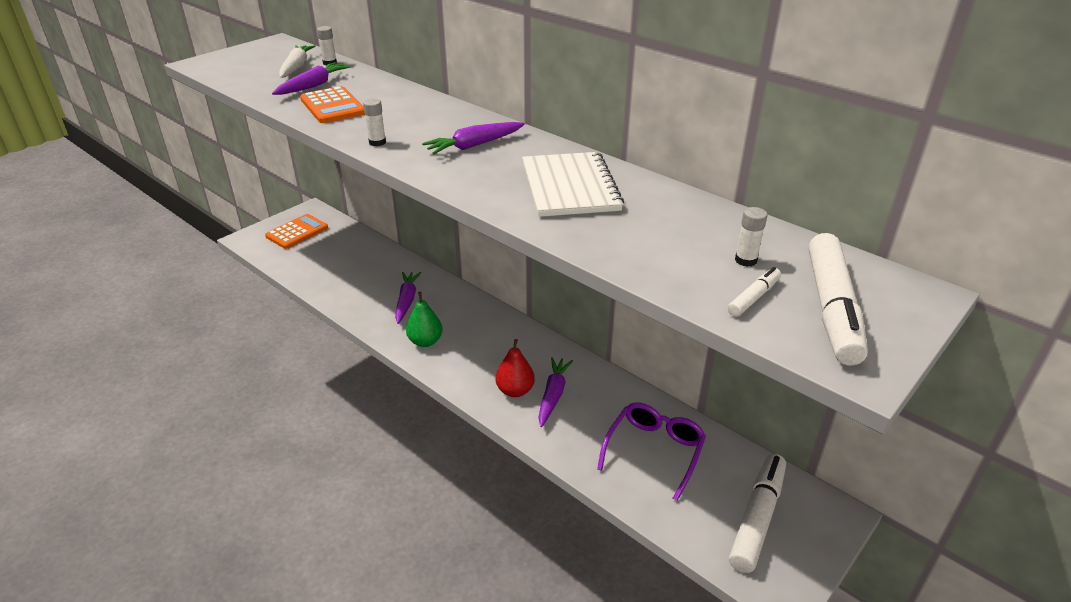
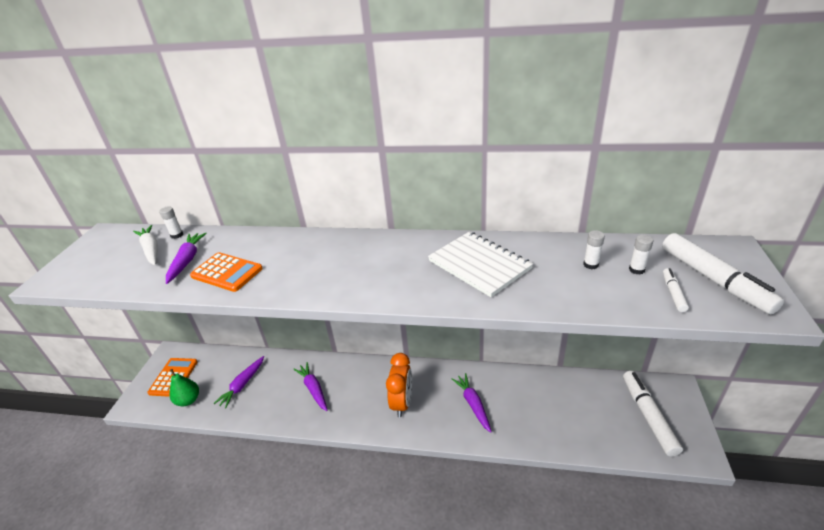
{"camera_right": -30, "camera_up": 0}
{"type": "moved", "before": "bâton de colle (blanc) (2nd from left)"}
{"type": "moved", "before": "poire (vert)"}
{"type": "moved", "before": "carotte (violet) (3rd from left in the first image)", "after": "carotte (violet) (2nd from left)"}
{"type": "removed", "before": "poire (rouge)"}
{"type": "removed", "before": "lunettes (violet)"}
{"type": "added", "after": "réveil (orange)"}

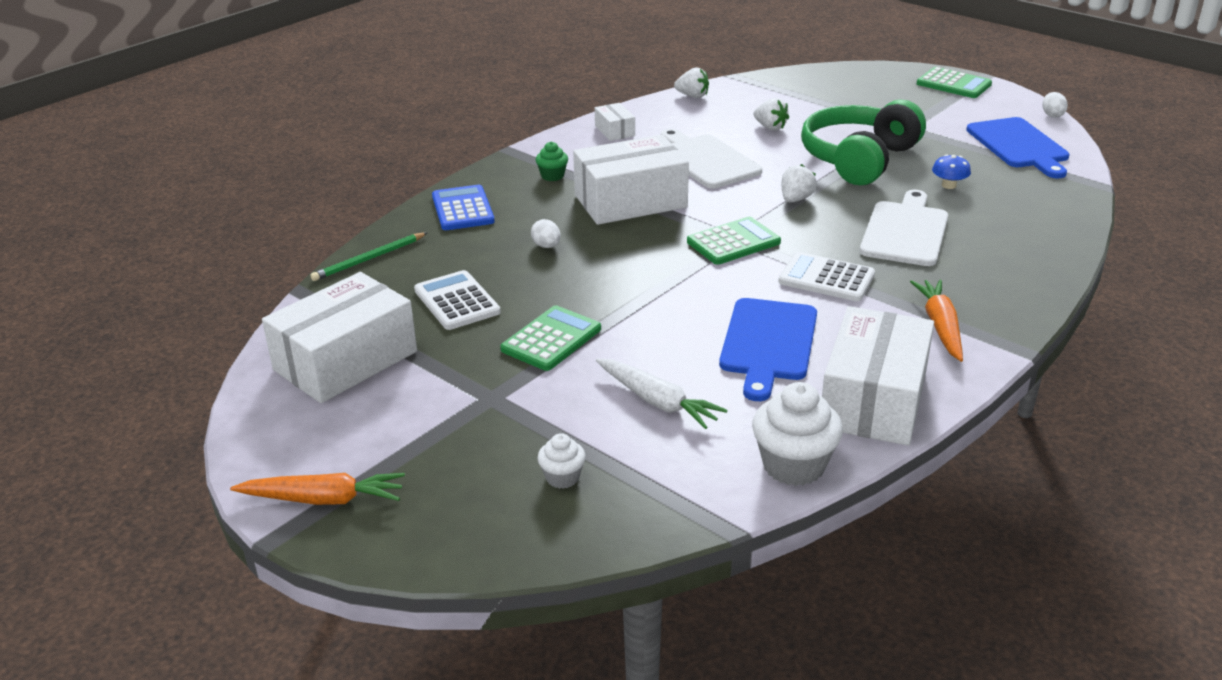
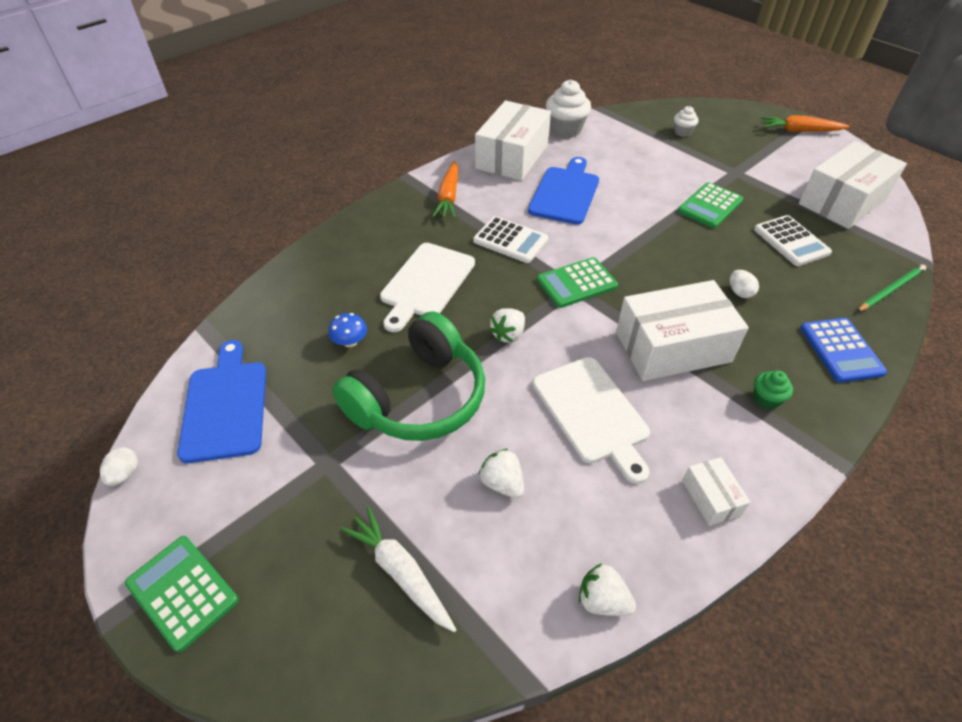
{"camera_right": -175, "camera_up": 15}
{"type": "moved", "before": "carotte (blanc)"}

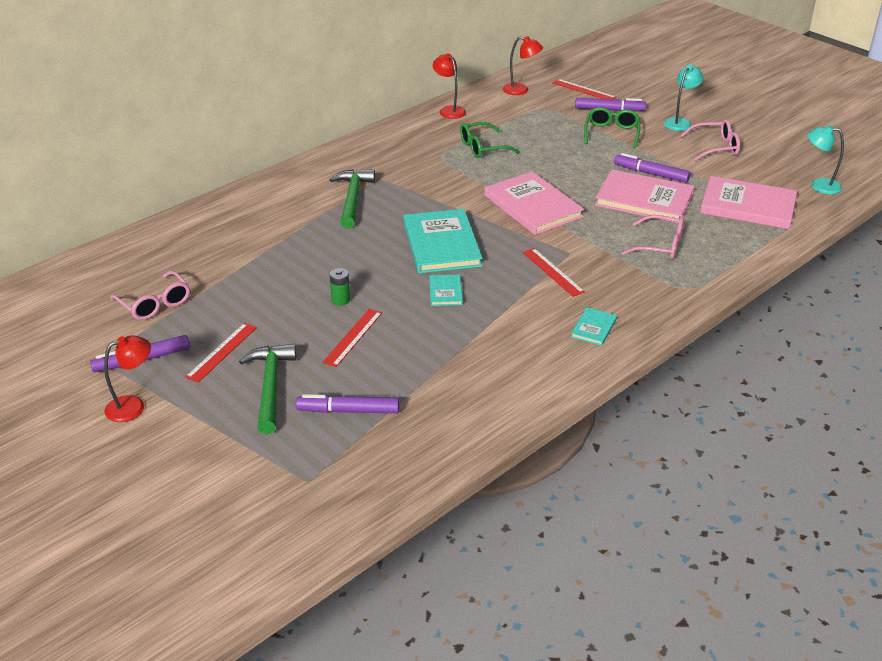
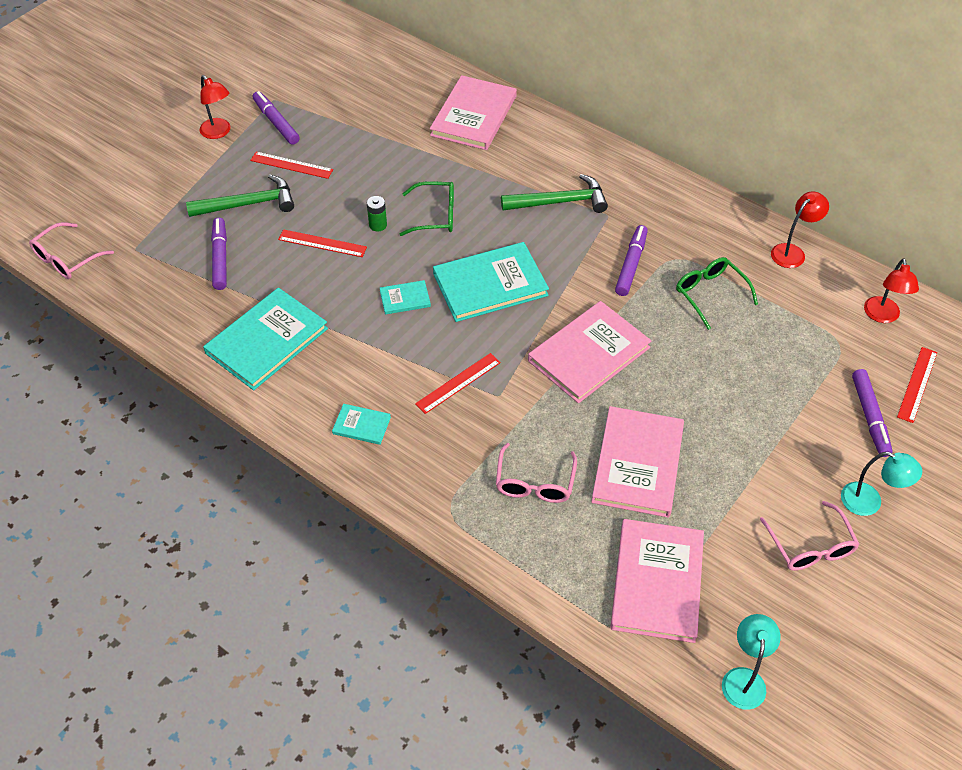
{"camera_right": 80, "camera_up": 15}
{"type": "moved", "before": "lunettes (rose) (1st from left)"}
{"type": "moved", "before": "lunettes (vert) (2nd from left in the first image)", "after": "lunettes (vert) (1st from left)"}
{"type": "moved", "before": "feutre (violet) (4th from left in the first image)", "after": "feutre (violet) (3rd from left)"}
{"type": "added", "after": "livre (turquoise) (1st from left)"}
{"type": "added", "after": "livre (rose) (1st from left)"}

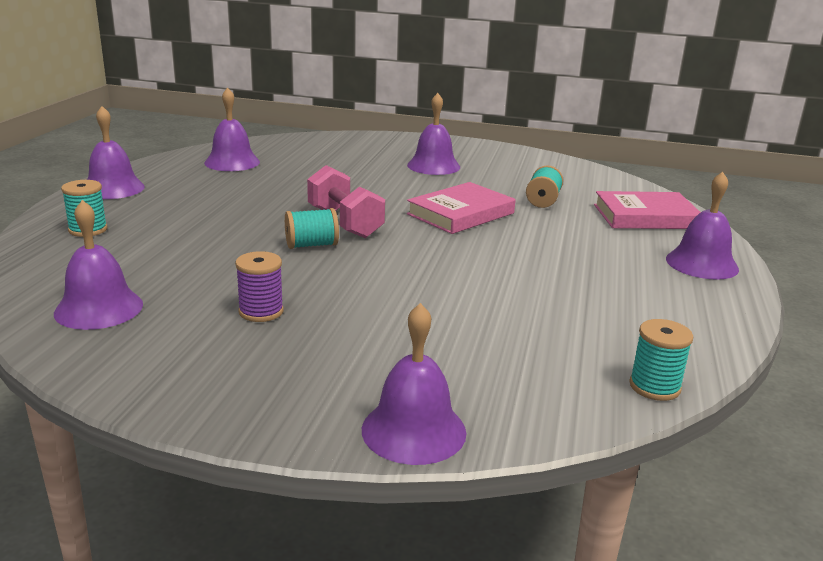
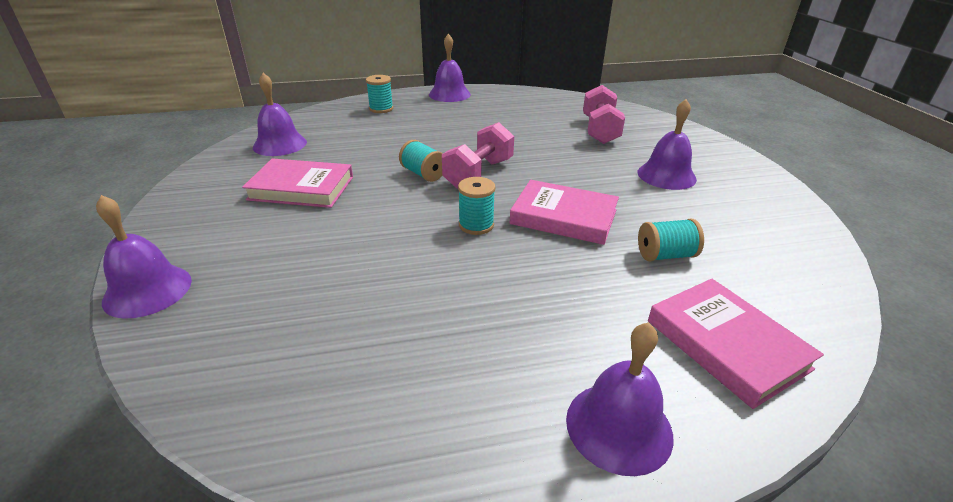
{"camera_right": 65, "camera_up": 10}
{"type": "removed", "before": "cloche (violet) (3rd from left)"}
{"type": "replaced", "before": "bobine (violet)", "after": "livre (rose) (1st from left)"}
{"type": "moved", "before": "bobine (turquoise) (4th from left in the first image)", "after": "bobine (turquoise) (3rd from left)"}
{"type": "added", "after": "haltère (rose) (2nd from left)"}

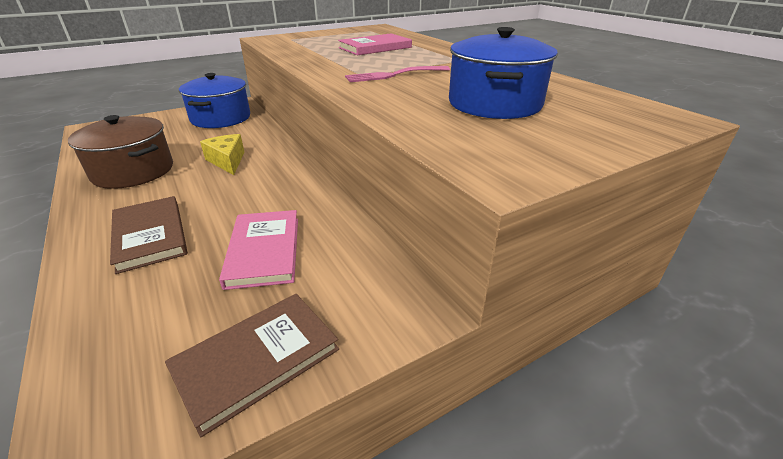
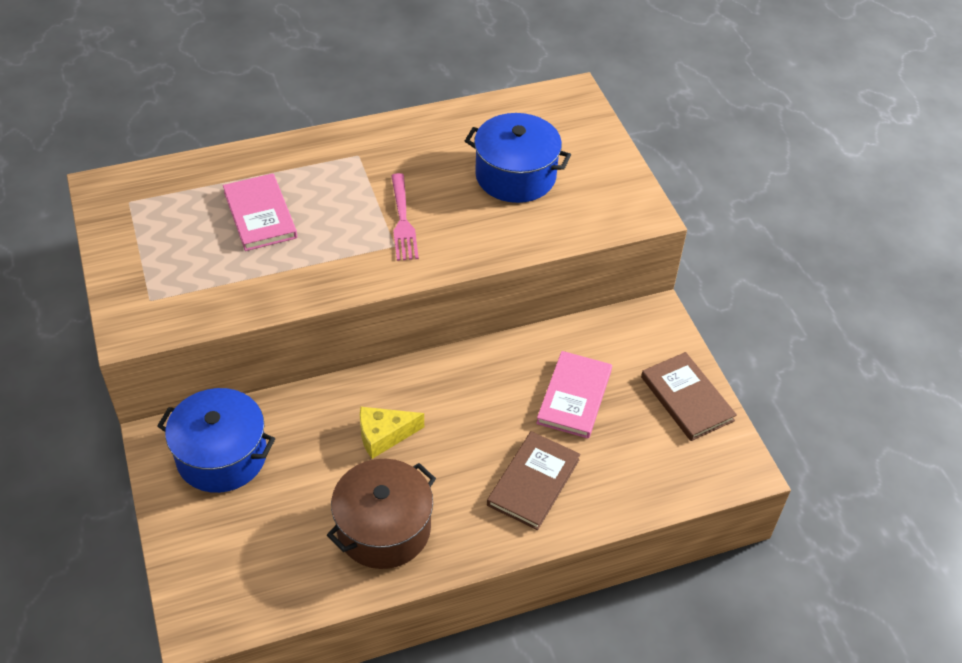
{"camera_right": -80, "camera_up": 15}
{"type": "turned", "before": "livre (marron) (1st from left)", "turn": -45}
{"type": "turned", "before": "livre (rose) (1st from left in the first image)", "turn": -75}

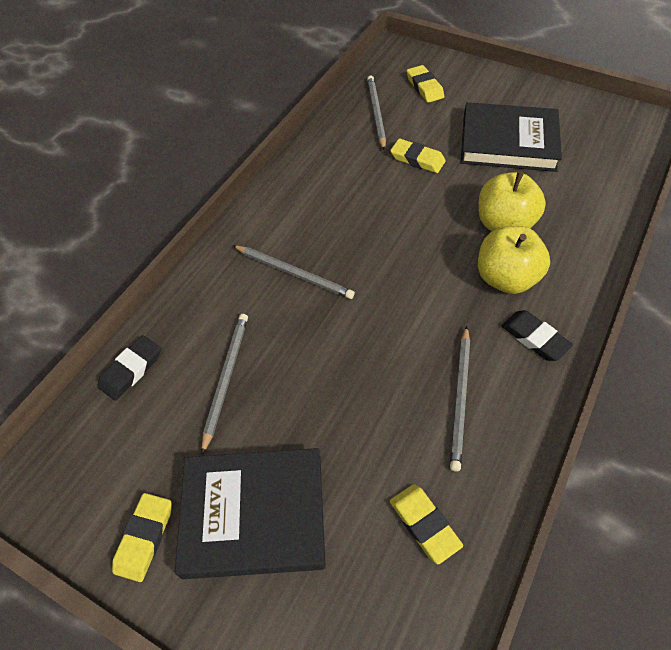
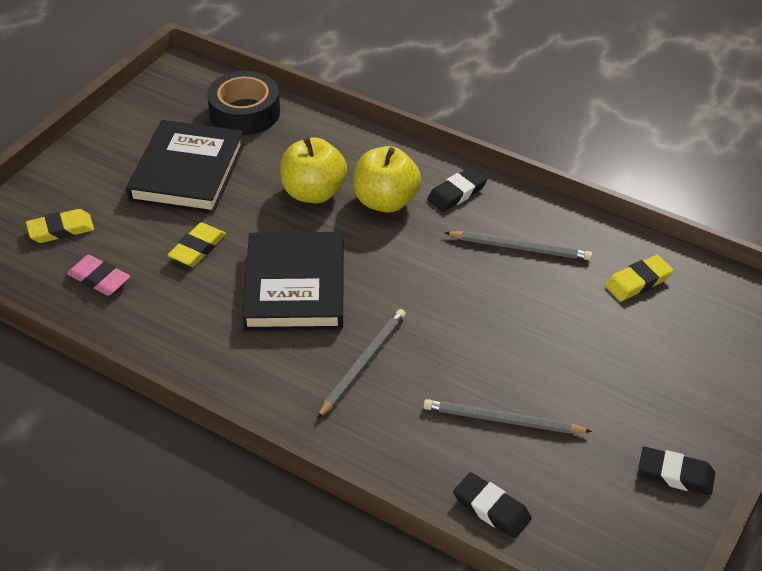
{"camera_right": -90, "camera_up": -10}
{"type": "recoloured", "before": "gomme (jaune) (1st from left)", "after": "gomme (noir) (3rd from left)"}
{"type": "moved", "before": "livre (noir) (1st from left in the first image)", "after": "livre (noir) (2nd from left)"}
{"type": "replaced", "before": "crayon (gris) (3rd from left)", "after": "gomme (rose)"}
{"type": "added", "after": "ruban adhésif (noir)"}

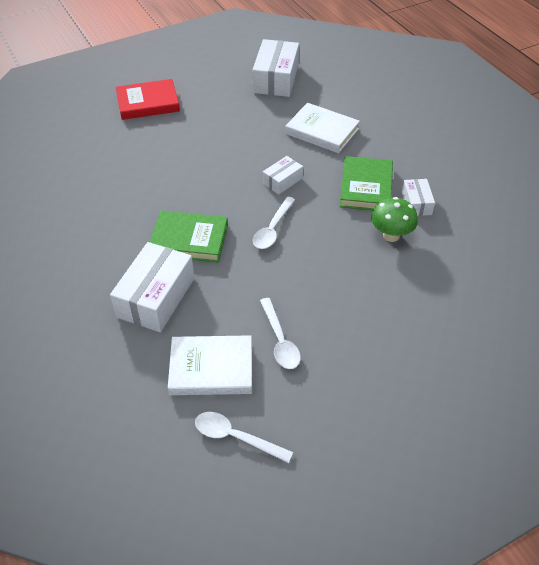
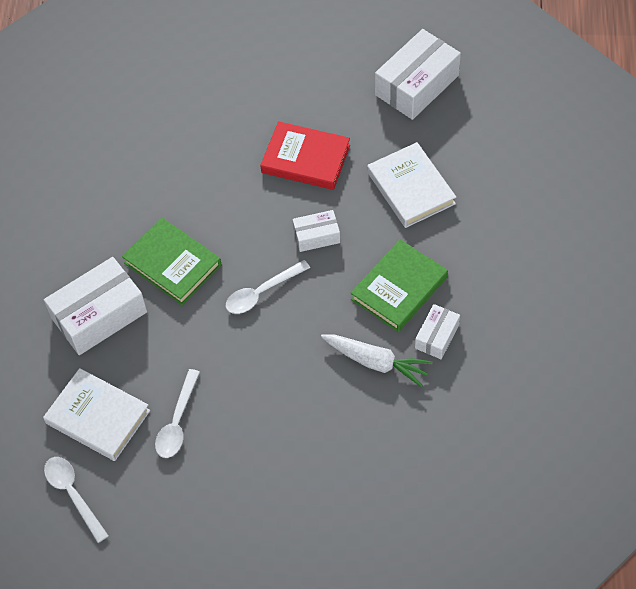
{"camera_right": 35, "camera_up": 10}
{"type": "moved", "before": "livre (rouge)"}
{"type": "replaced", "before": "champignon (vert)", "after": "carotte (blanc)"}

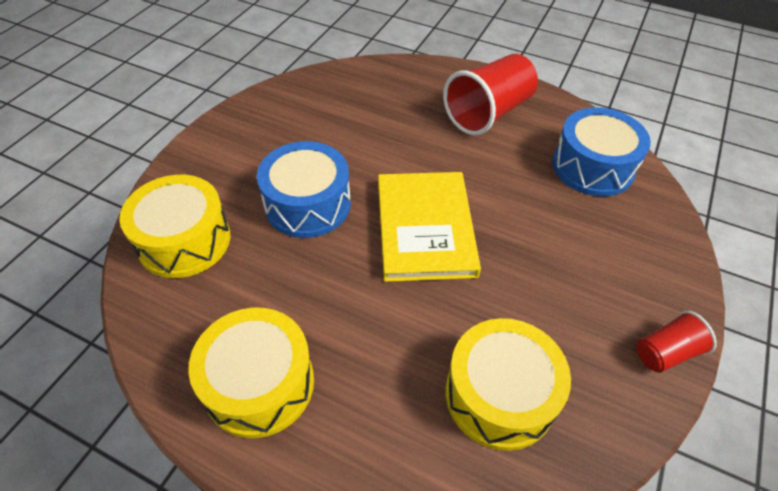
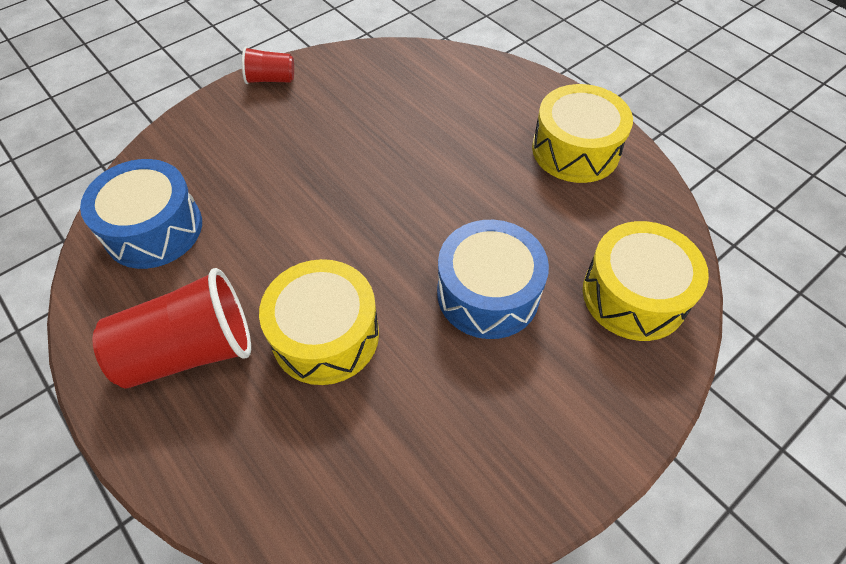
{"camera_right": -155, "camera_up": 5}
{"type": "removed", "before": "livre (jaune)"}
{"type": "moved", "before": "tambour (jaune) (3rd from left in the first image)", "after": "tambour (jaune) (1st from left)"}

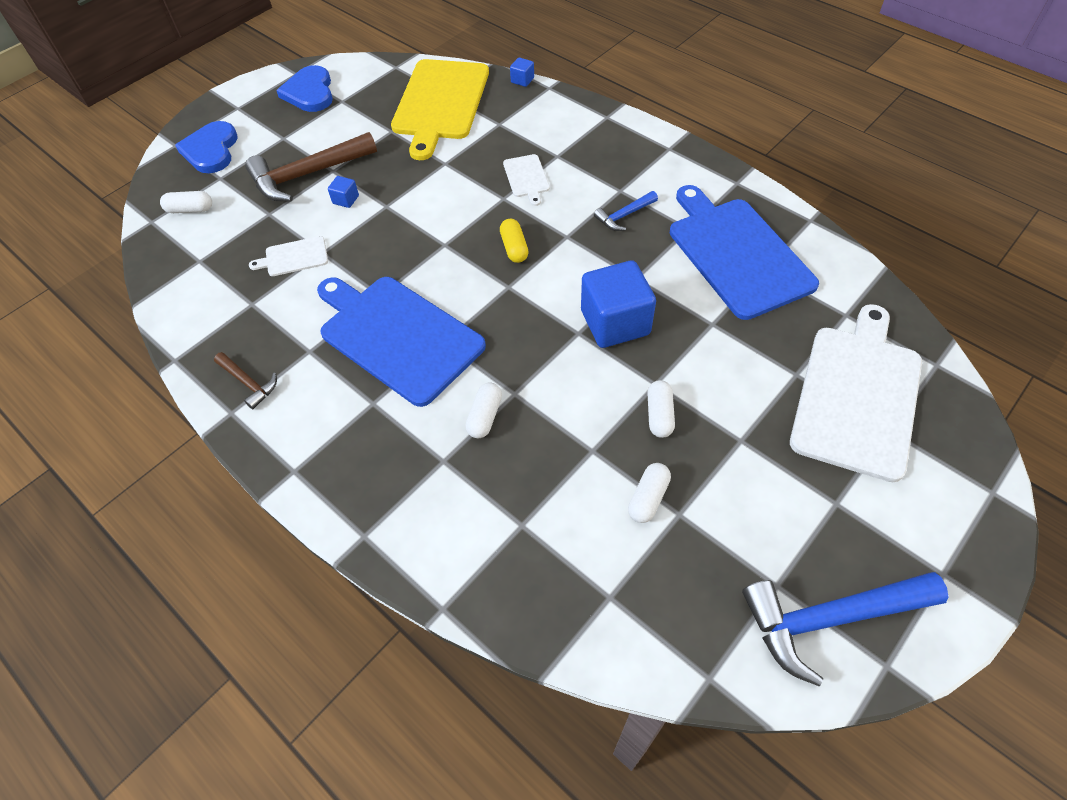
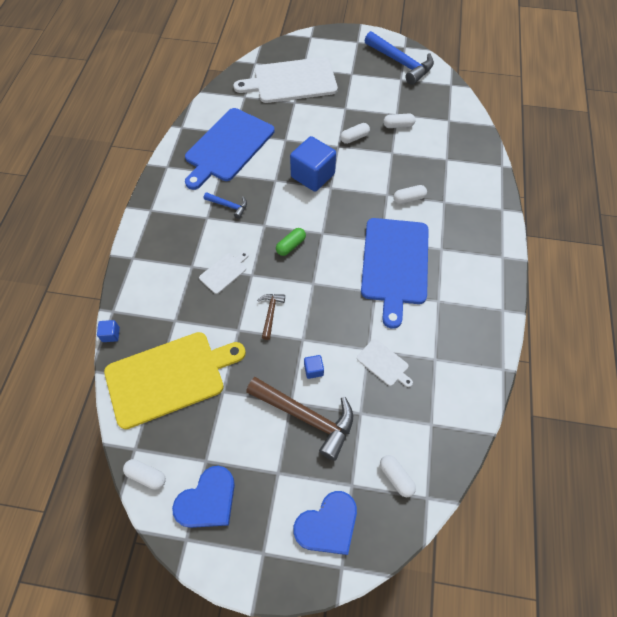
{"camera_right": -125, "camera_up": 5}
{"type": "moved", "before": "marteau (marron) (1st from left)"}
{"type": "recoloured", "before": "gélule (jaune)", "after": "gélule (vert)"}
{"type": "added", "after": "gélule (blanc) (1st from left)"}

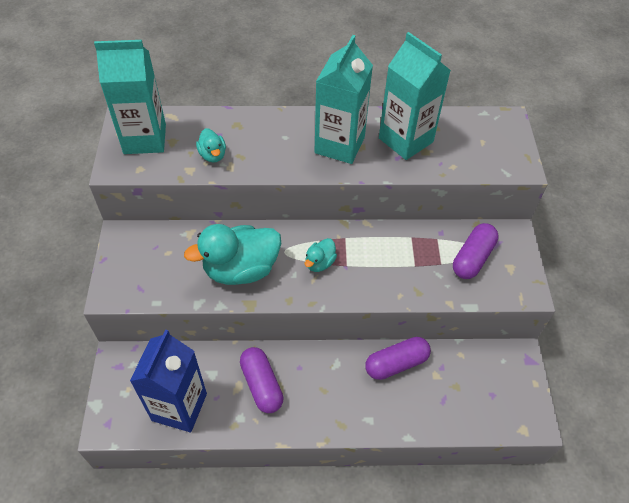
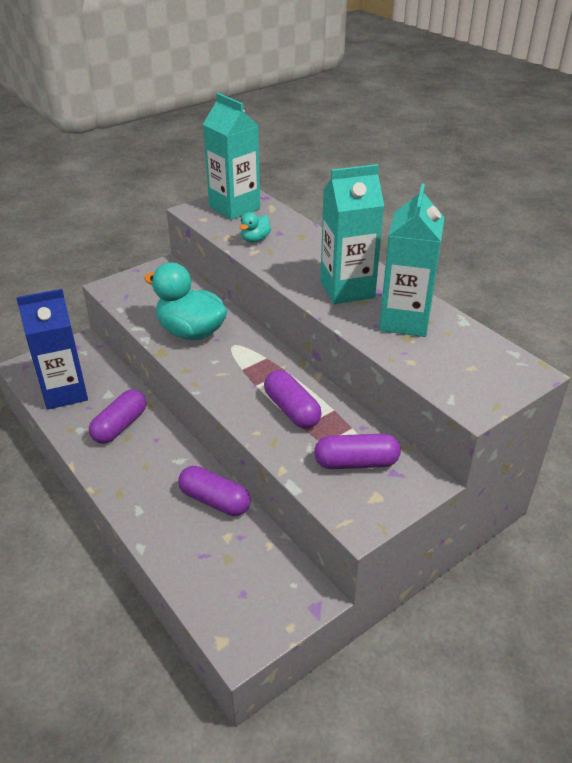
{"camera_right": 55, "camera_up": -15}
{"type": "removed", "before": "canard (turquoise) (3rd from left)"}
{"type": "added", "after": "gélule (violet) (3rd from left)"}

